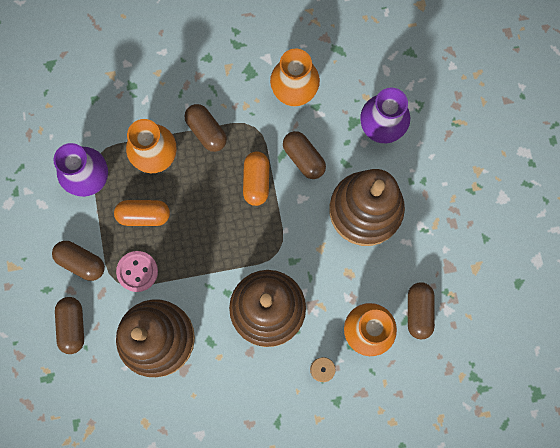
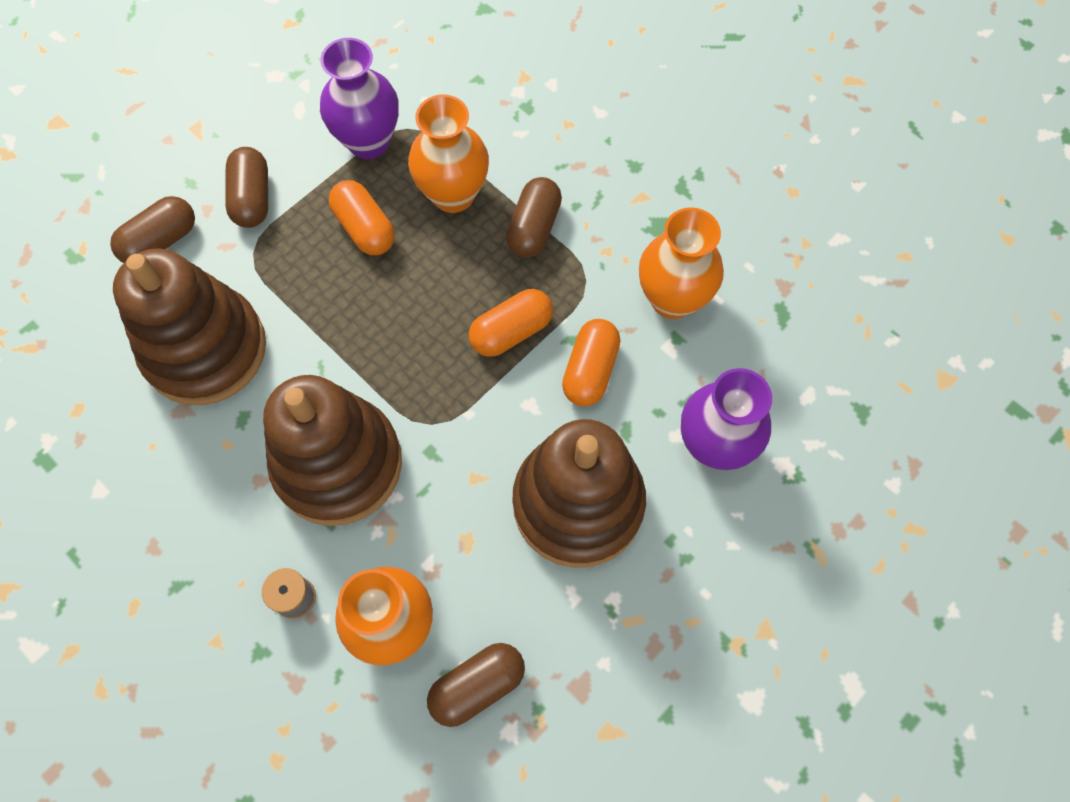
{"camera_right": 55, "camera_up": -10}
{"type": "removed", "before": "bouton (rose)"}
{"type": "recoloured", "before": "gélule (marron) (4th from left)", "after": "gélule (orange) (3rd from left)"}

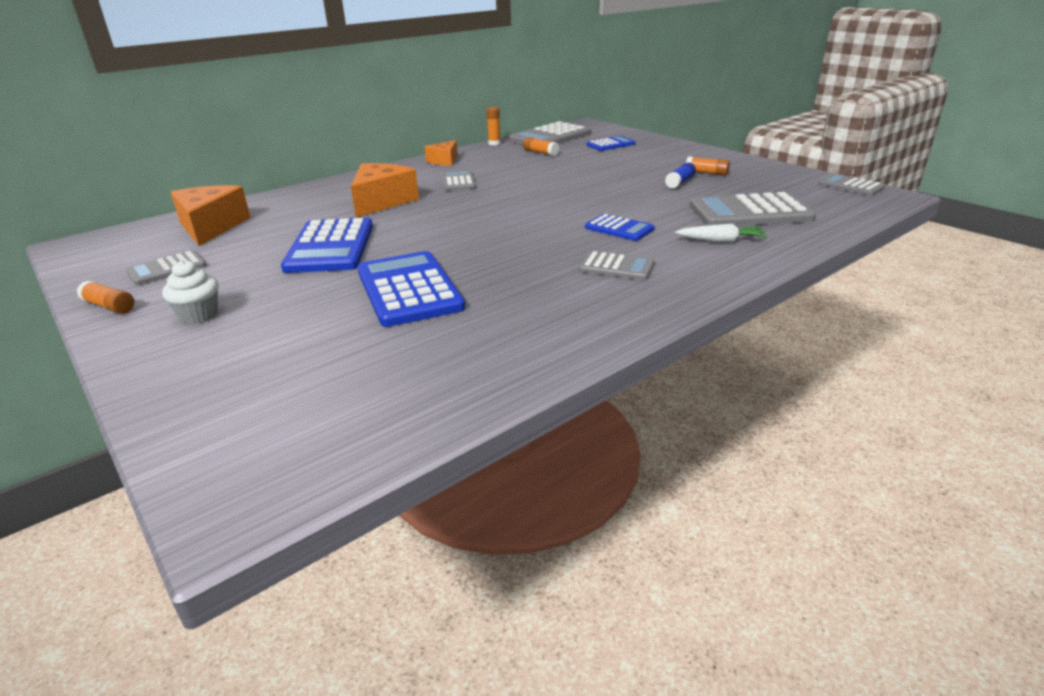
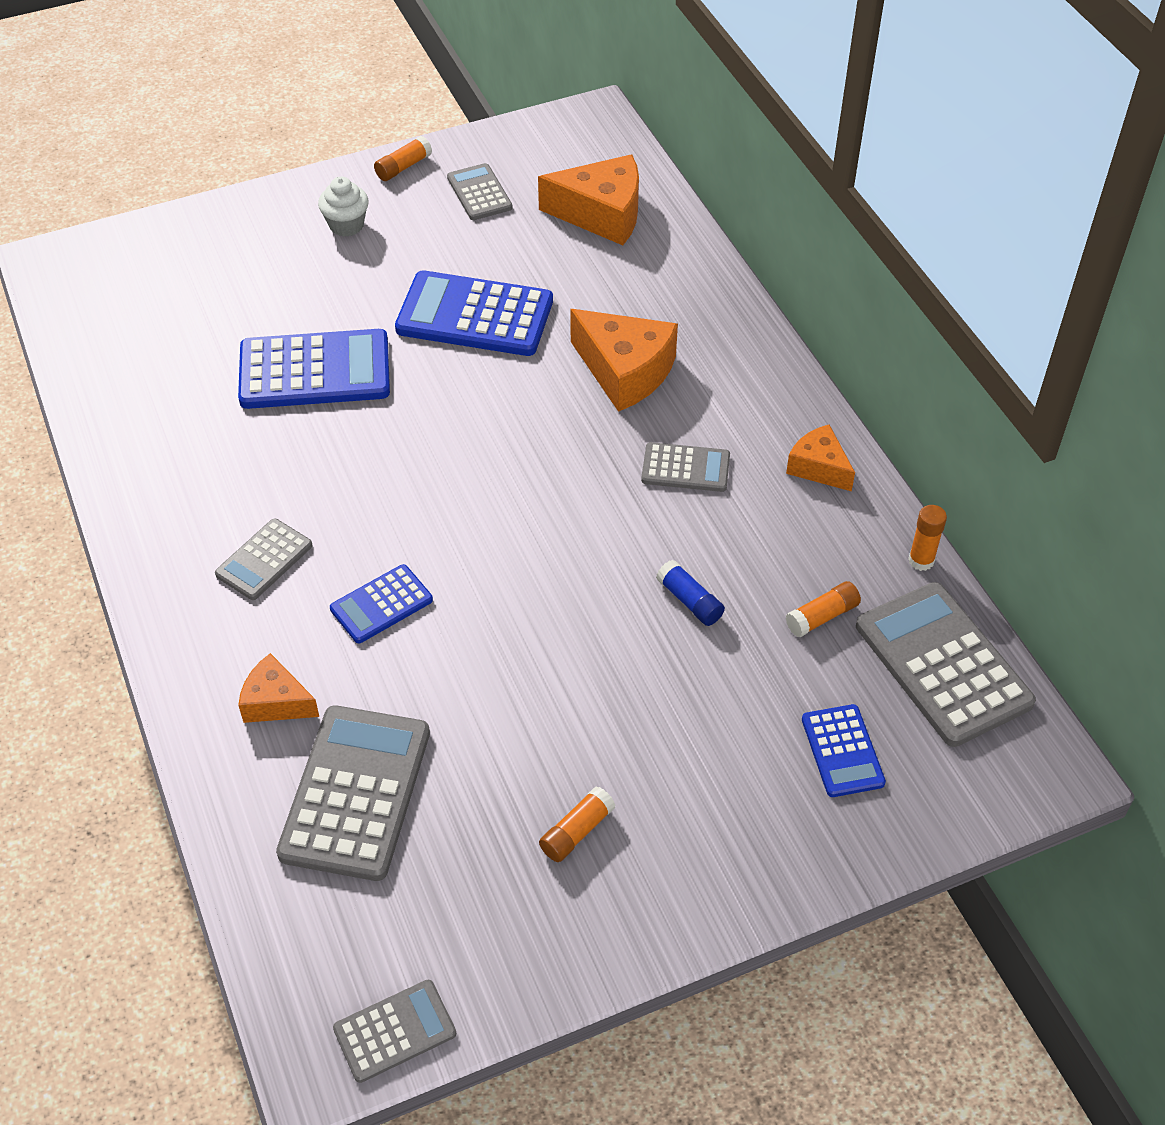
{"camera_right": 105, "camera_up": 20}
{"type": "moved", "before": "bâton de colle (bleu)"}
{"type": "replaced", "before": "carotte (blanc)", "after": "fromage (orange) (1st from left)"}

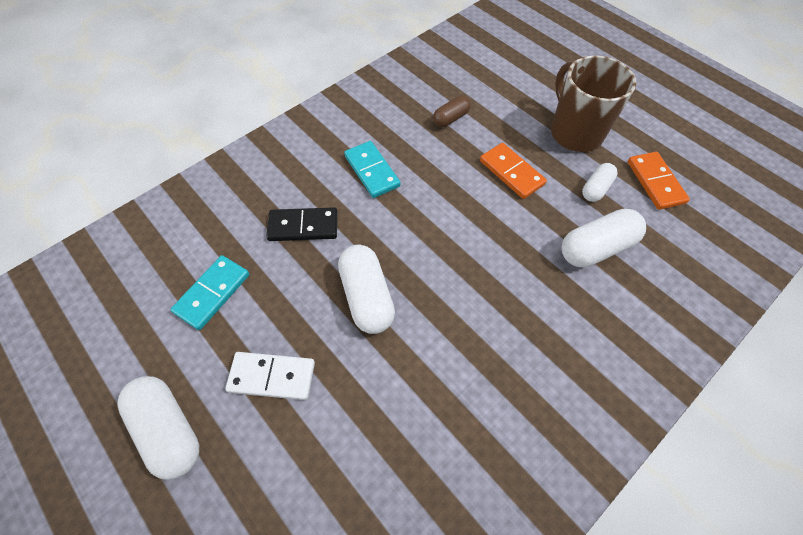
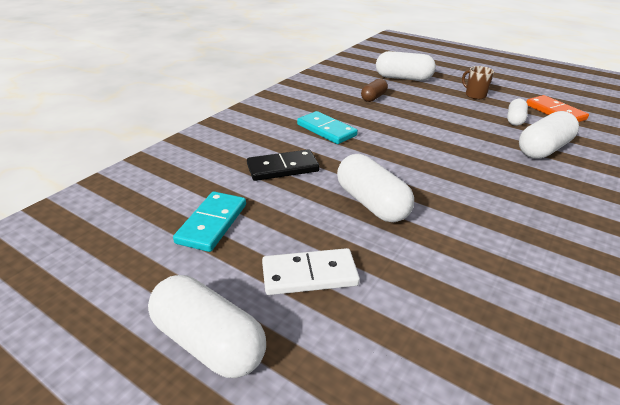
{"camera_right": -15, "camera_up": -25}
{"type": "removed", "before": "domino (orange) (1st from left)"}
{"type": "resized", "before": "tasse (marron)", "scale": 0.47}
{"type": "added", "after": "gélule (blanc) (3rd from left)"}

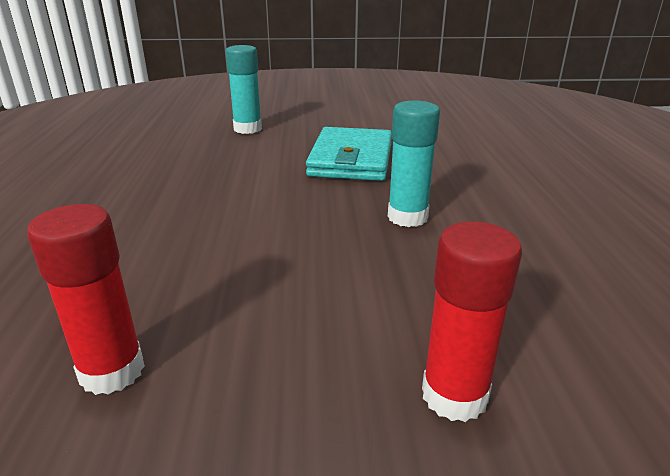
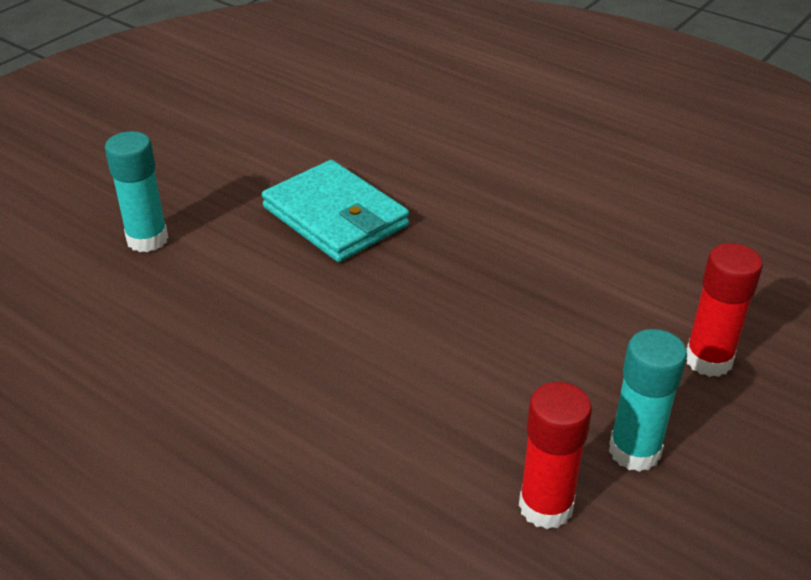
{"camera_right": -50, "camera_up": 10}
{"type": "moved", "before": "bâton de colle (turquoise) (2nd from left)"}

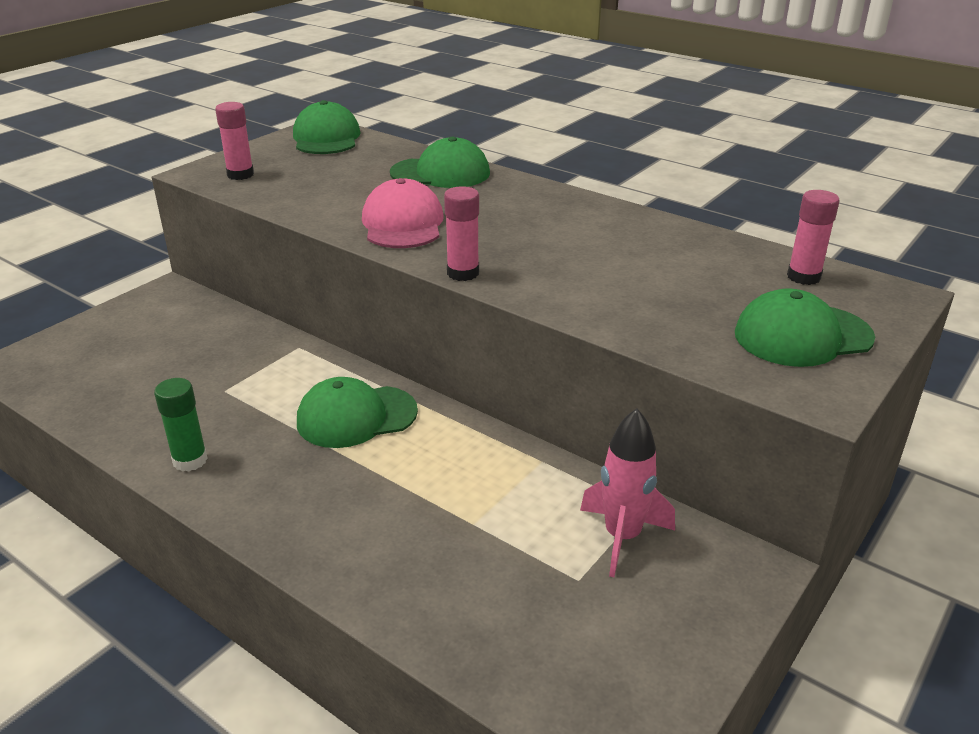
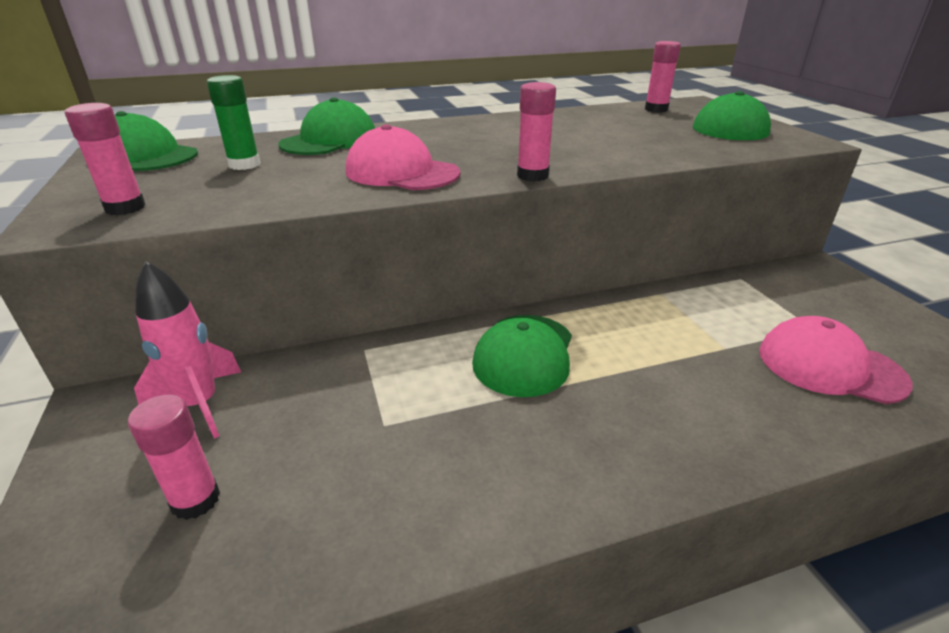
{"camera_right": -55, "camera_up": 0}
{"type": "moved", "before": "bâton de colle (vert)"}
{"type": "moved", "before": "fusée (rose)"}
{"type": "added", "after": "bâton de colle (rose) (2nd from left)"}
{"type": "added", "after": "casquette (rose) (2nd from left)"}

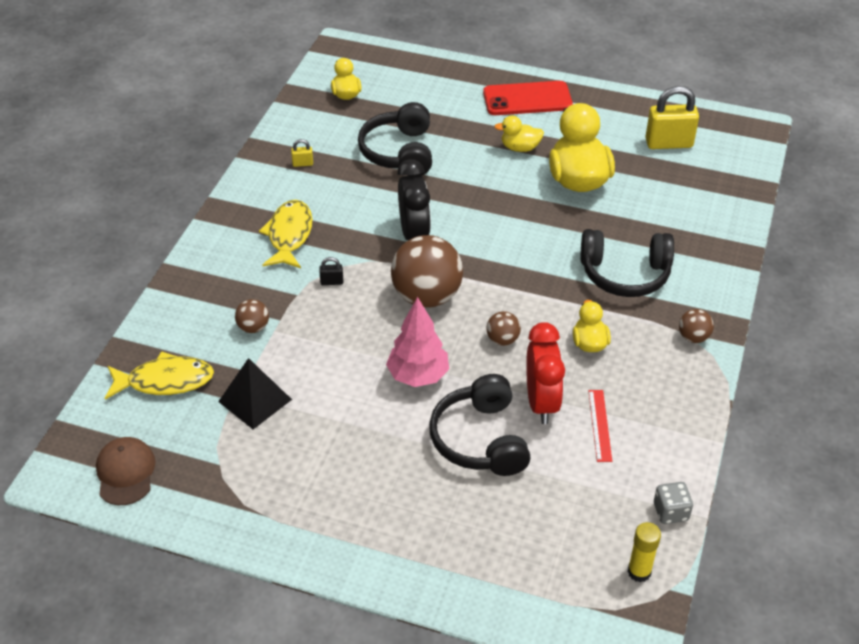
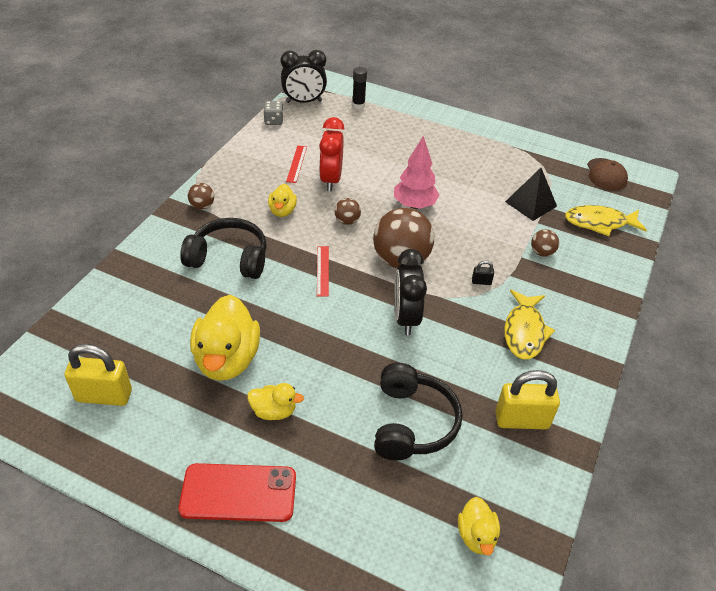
{"camera_right": -175, "camera_up": 0}
{"type": "resized", "before": "cadenas (jaune) (1st from left in the first image)", "scale": 2.29}
{"type": "removed", "before": "casque audio (noir) (2nd from left)"}
{"type": "replaced", "before": "bâton de colle (jaune)", "after": "réveil (noir) (1st from left)"}
{"type": "added", "after": "règle (rouge) (2nd from left)"}
{"type": "added", "after": "bâton de colle (noir)"}

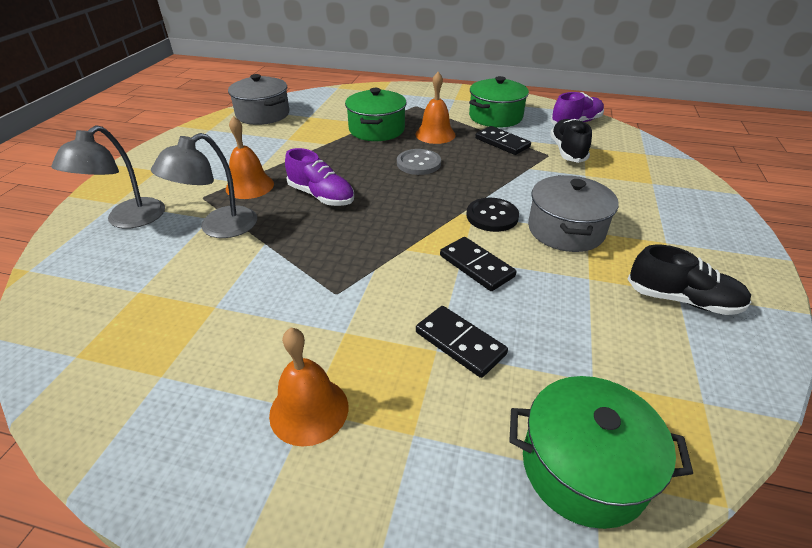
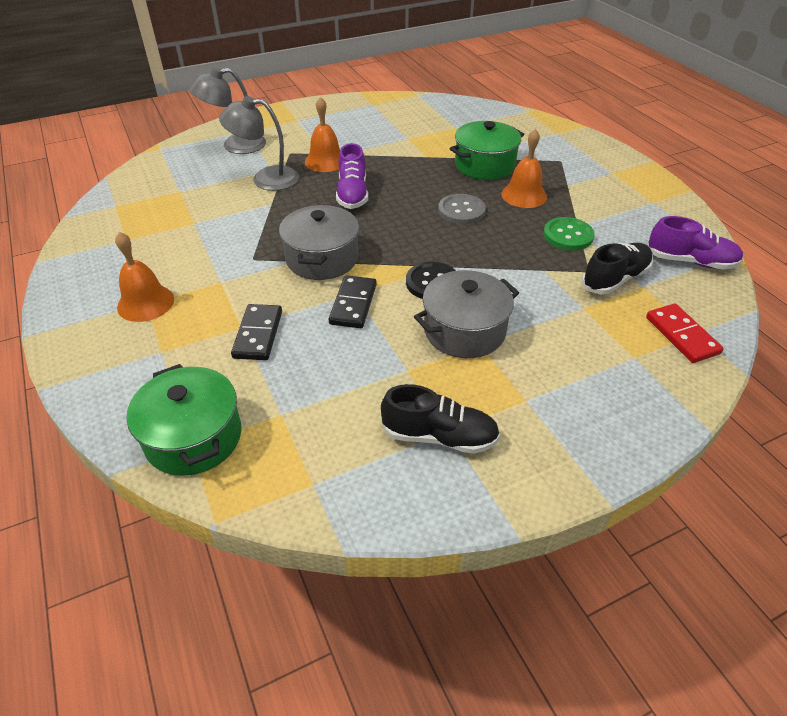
{"camera_right": 50, "camera_up": 5}
{"type": "moved", "before": "marmite (gris) (1st from left)"}
{"type": "removed", "before": "marmite (vert) (2nd from left)"}
{"type": "replaced", "before": "domino (noir) (3rd from left)", "after": "bouton (vert)"}
{"type": "turned", "before": "chaussure (noir) (2nd from left in the first image)", "turn": -60}
{"type": "added", "after": "domino (rouge)"}

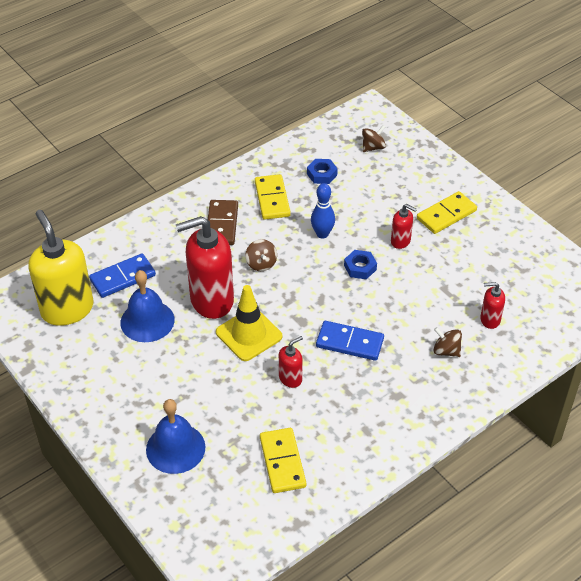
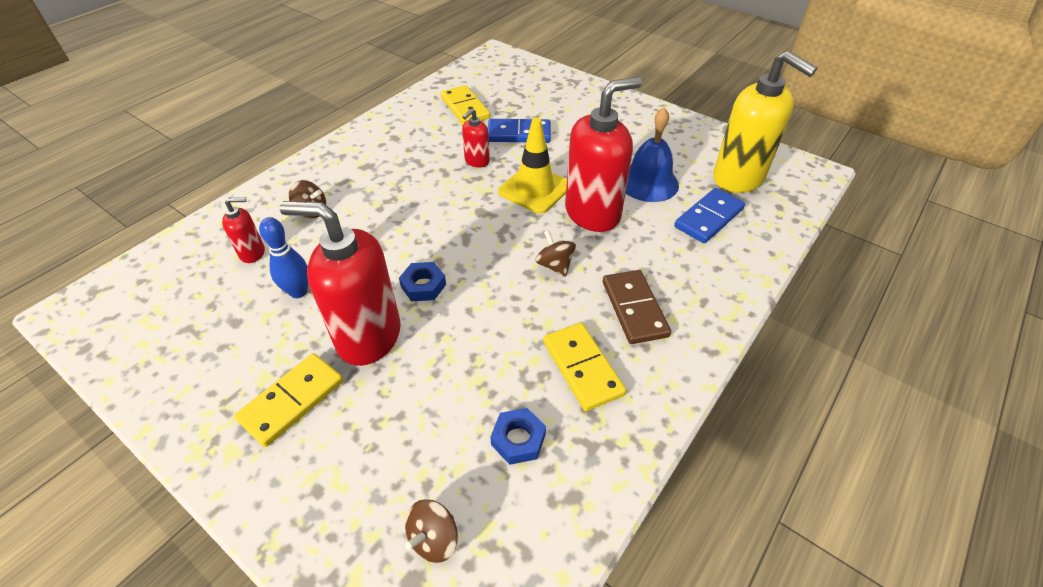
{"camera_right": 165, "camera_up": 0}
{"type": "removed", "before": "cloche (bleu) (2nd from left)"}
{"type": "moved", "before": "quille (bleu)"}
{"type": "moved", "before": "domino (bleu) (2nd from left in the first image)", "after": "domino (bleu) (1st from left)"}
{"type": "resized", "before": "distributeur de savon (rouge) (3rd from left in the first image)", "scale": 2.14}

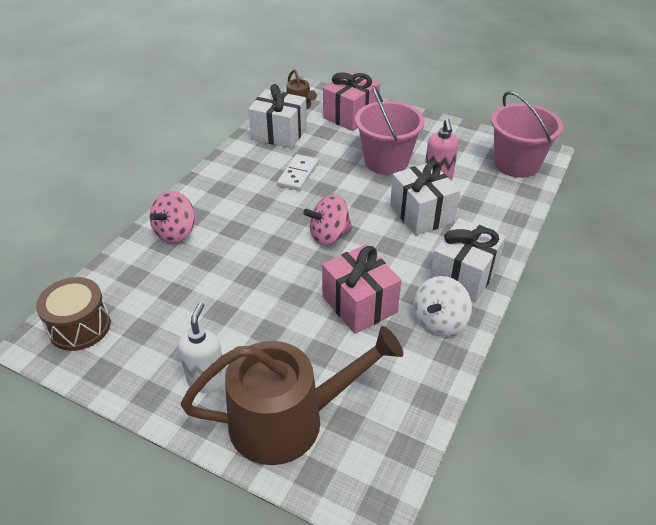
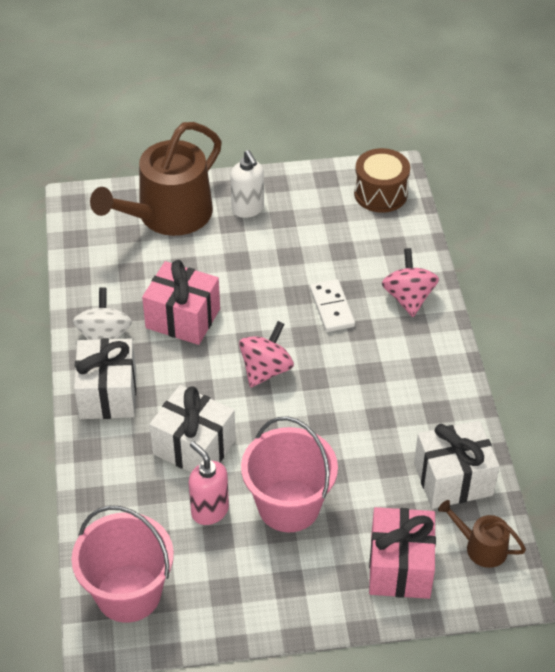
{"camera_right": 145, "camera_up": 5}
{"type": "moved", "before": "domino (blanc)"}

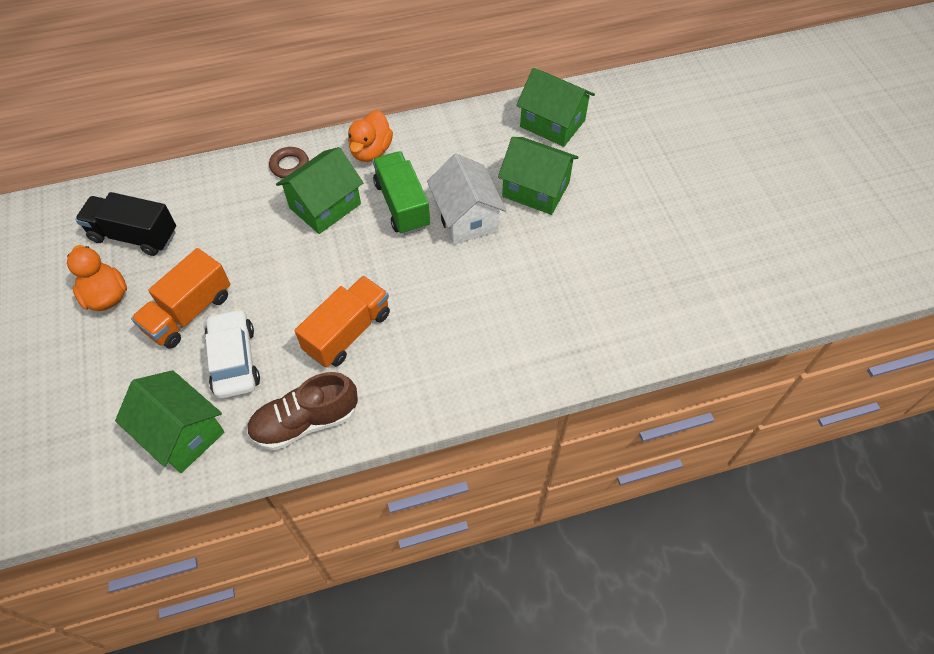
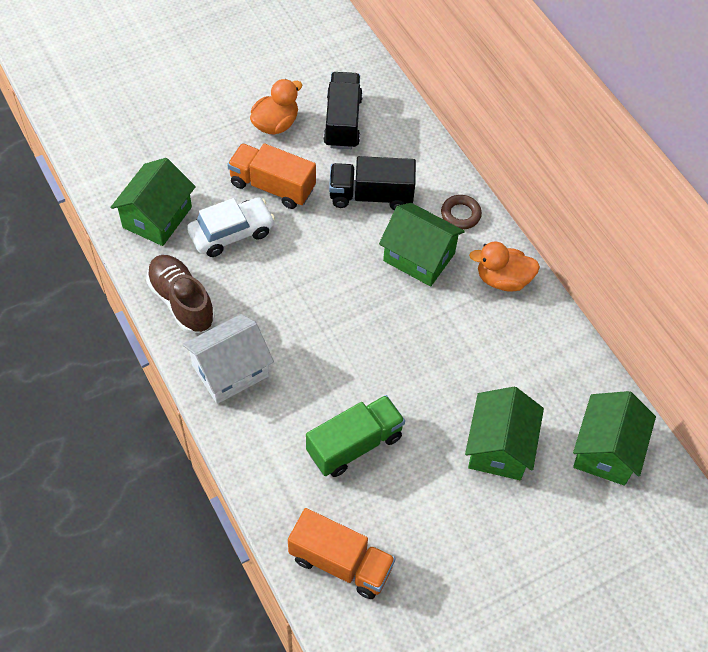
{"camera_right": 75, "camera_up": 0}
{"type": "moved", "before": "camion (orange) (2nd from left)"}
{"type": "moved", "before": "camion (vert)"}
{"type": "moved", "before": "maison (blanc)"}
{"type": "added", "after": "camion (noir) (2nd from left)"}

